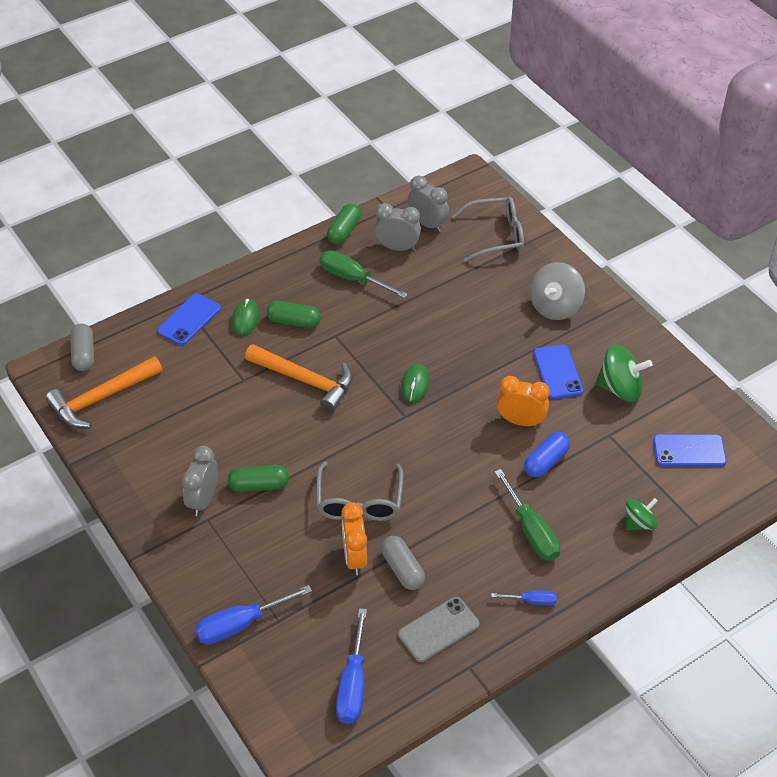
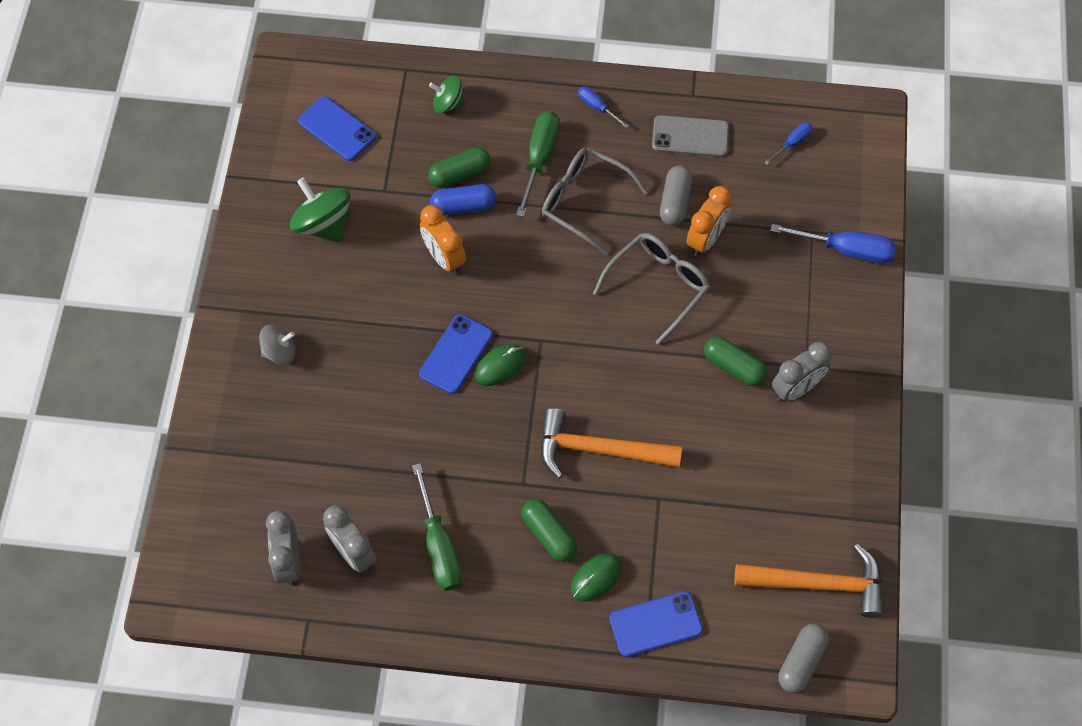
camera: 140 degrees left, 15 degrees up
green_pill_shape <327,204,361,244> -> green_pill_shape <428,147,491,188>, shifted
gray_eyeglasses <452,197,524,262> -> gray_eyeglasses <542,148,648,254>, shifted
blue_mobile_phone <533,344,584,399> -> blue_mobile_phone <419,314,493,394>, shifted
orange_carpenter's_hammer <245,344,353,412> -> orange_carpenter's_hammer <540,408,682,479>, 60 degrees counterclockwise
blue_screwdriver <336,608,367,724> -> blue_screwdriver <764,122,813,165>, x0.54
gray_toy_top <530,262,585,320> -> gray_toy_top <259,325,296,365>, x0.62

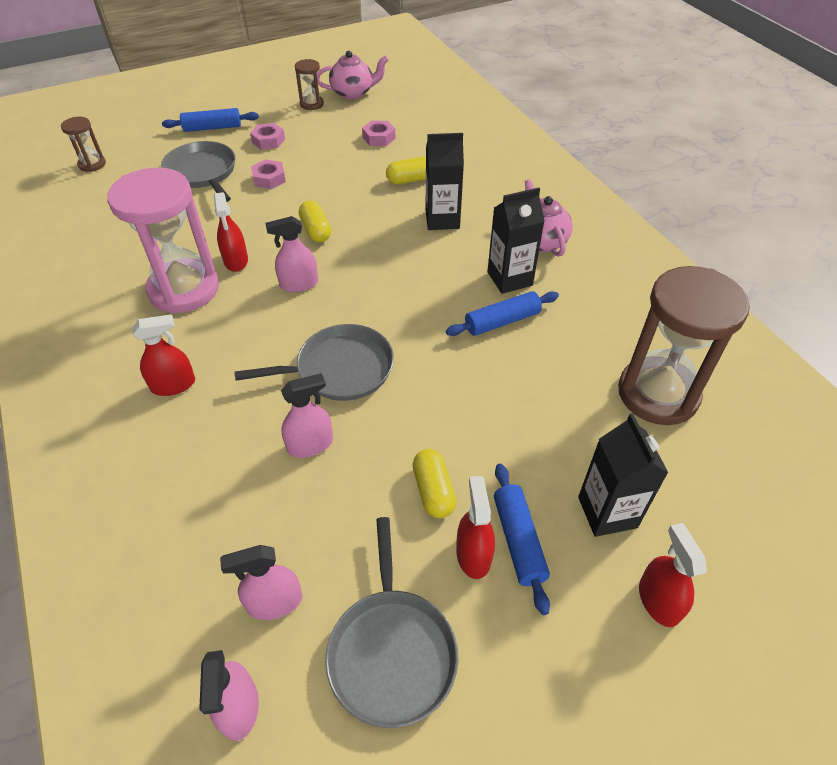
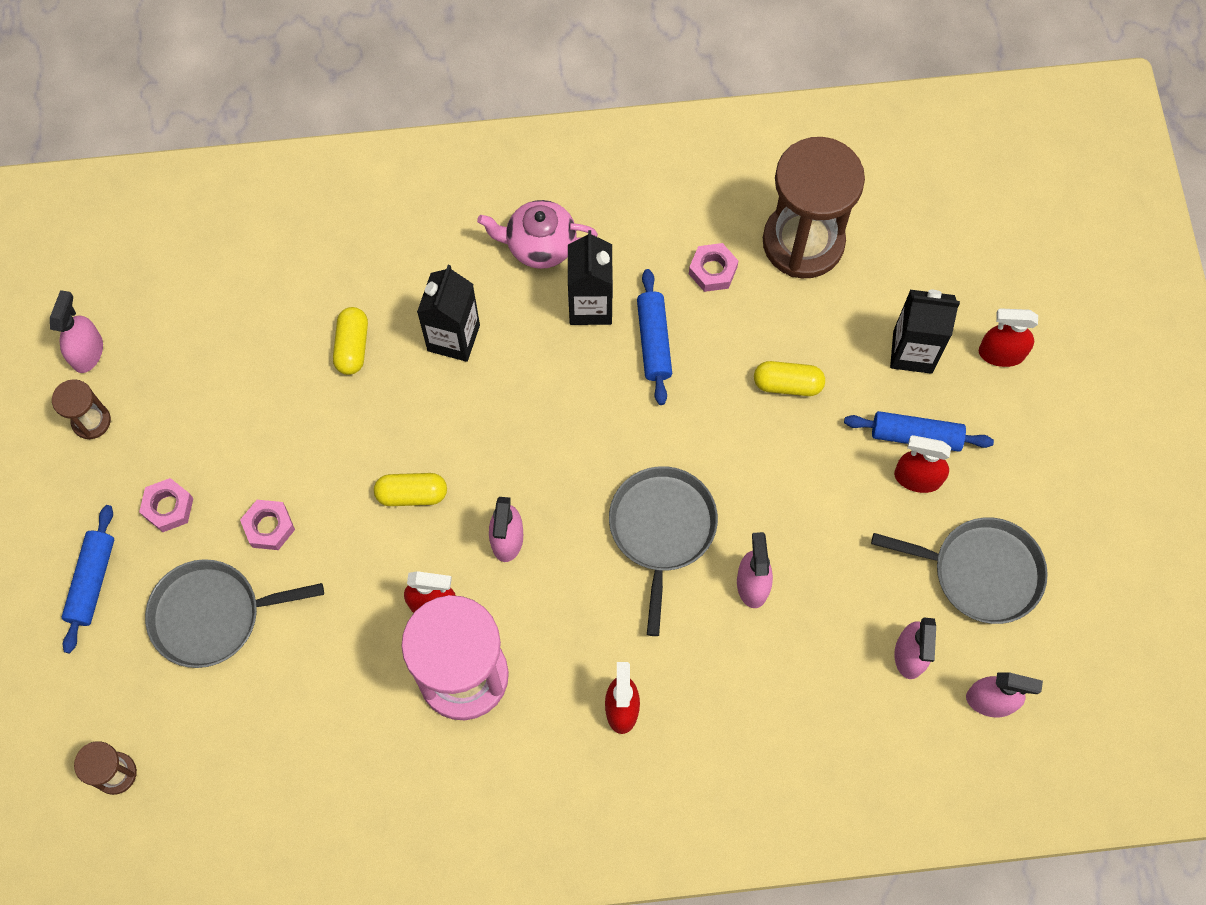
camera: 70 degrees left, 20 degrees up
rosy_hex_nut <362,121,395,146> -> rosy_hex_nut <689,243,738,292>, shifted
yellow_pill_shape <413,449,456,518> -> yellow_pill_shape <754,361,825,396>, shifted
rosy_tea_pot <317,51,388,99> -> rosy_spray_cleaner <50,290,103,373>

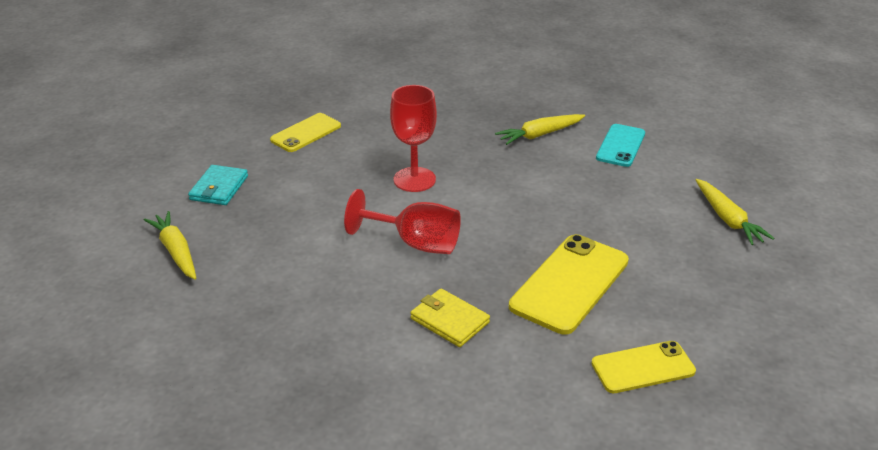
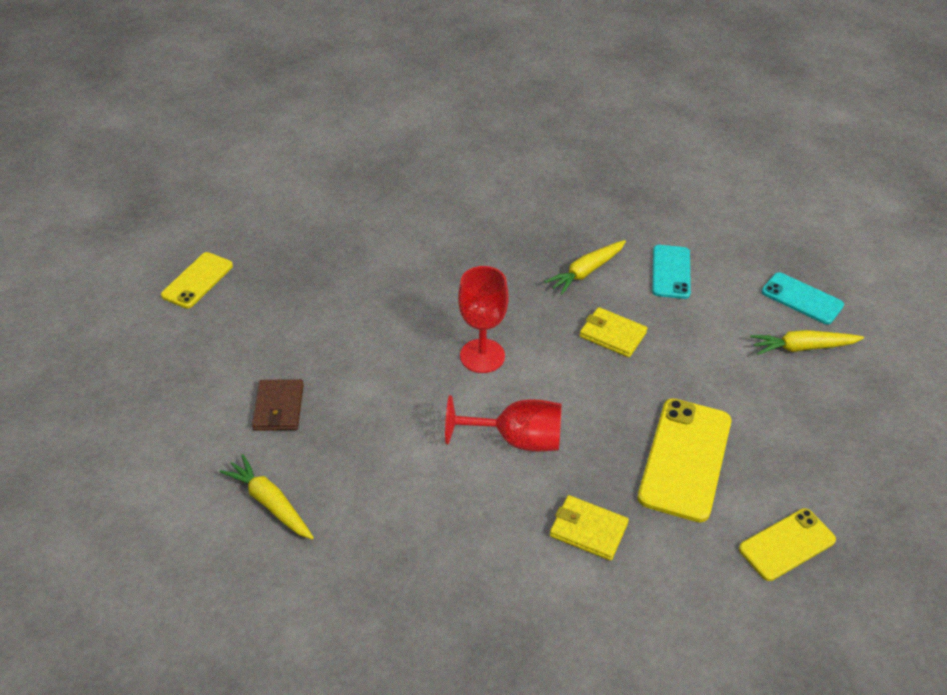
camera: 15 degrees left, 10 degrees up
none -> yellow_card_wallet <579,307,647,358>
none -> turquoise_mobile_phone <762,272,844,324>
yellow_mobile_phone <270,113,341,152> -> yellow_mobile_phone <161,252,233,308>, shifted
turquoise_card_wallet <188,165,248,205> -> dark_brown_card_wallet <252,379,304,431>
yellow_toy_carrot <696,179,774,245> -> yellow_toy_carrot <750,330,864,355>, 120 degrees clockwise

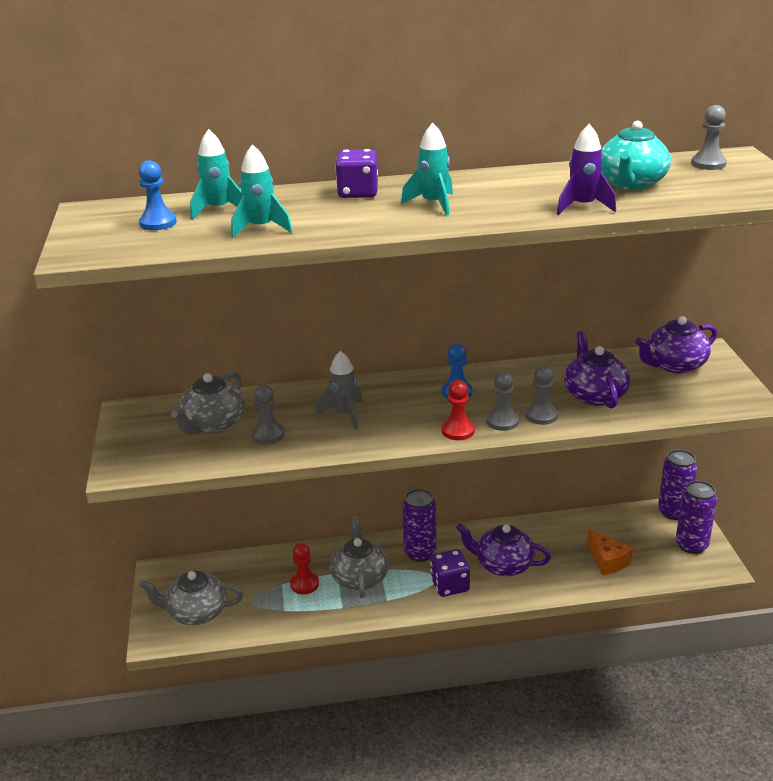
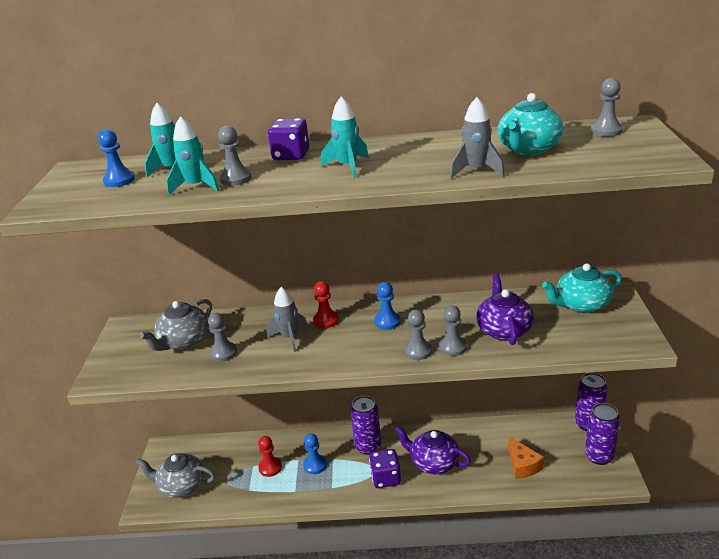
camera: 10 degrees right, 0 degrees up
none -> gray_game_pawn <218,126,252,186>
red_game_pawn <442,380,475,440> -> red_game_pawn <313,281,339,328>, shifted
gray_tea_pot <330,516,389,598> -> blue_game_pawn <303,433,327,474>
royal_purple_spaceship <557,124,616,215> -> gray_spaceship <450,97,505,179>
royal_purple_tea_pot <635,316,717,374> -> turquoise_tea_pot <542,263,622,313>

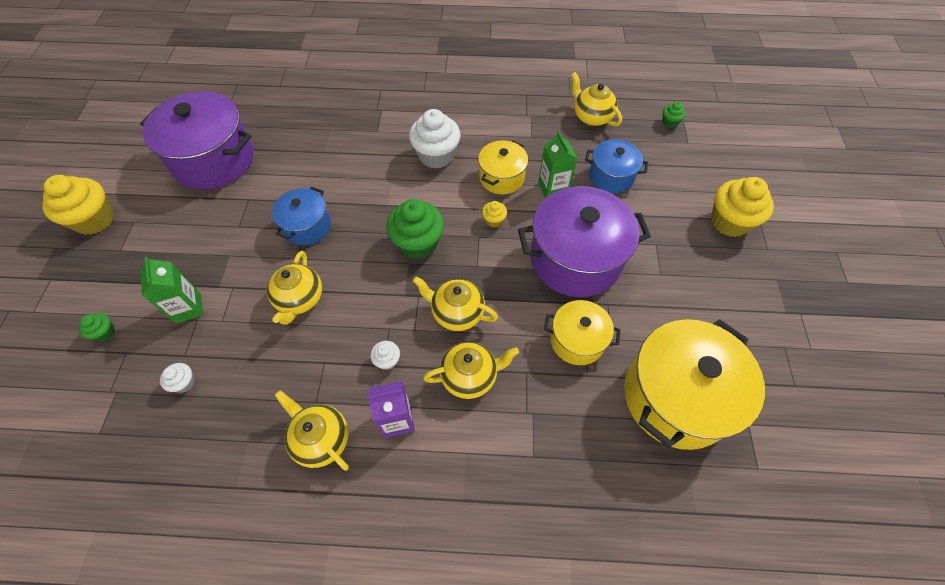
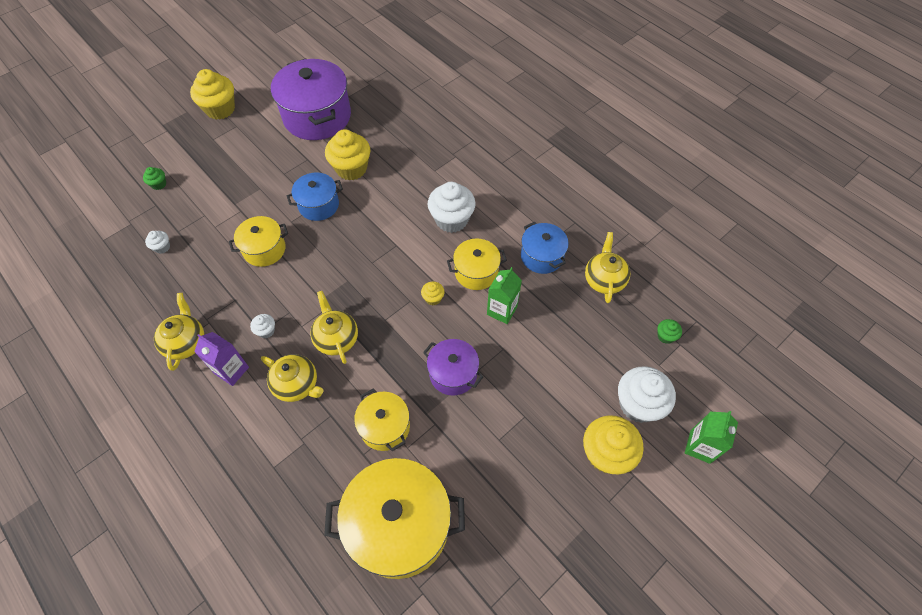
camera: 45 degrees right, 0 degrees up
green_fairy_cake <386,199,444,259> -> none
none -> yellow_fairy_cake <325,129,370,180>
none -> white_fairy_cake <618,366,676,423>
green_milk_carton <140,257,204,324> -> green_milk_carton <685,411,738,464>, shifted
blue_pot <585,139,648,193> -> blue_pot <521,222,569,274>, shifted
yellow_tea_pot <267,251,322,325> -> yellow_pot <229,216,288,267>
royal_purple_pot <518,186,651,297> -> royal_purple_pot <423,339,484,396>, x0.55

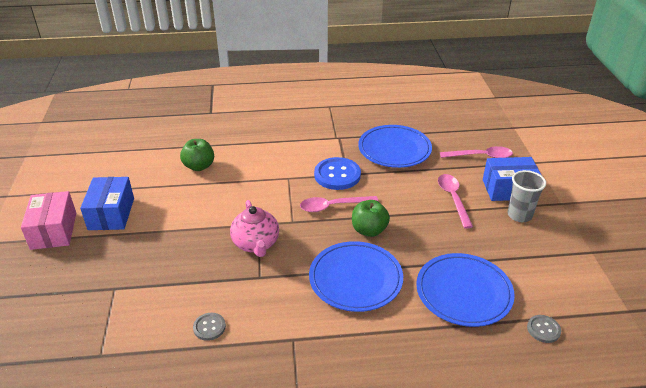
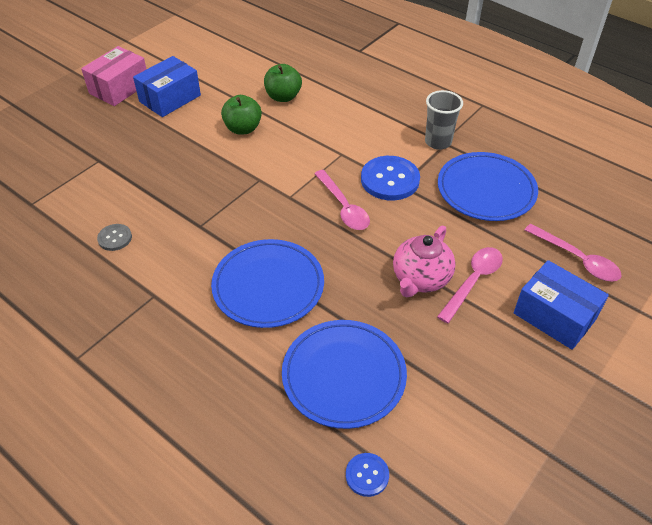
camera: 45 degrees right, 10 degrees up
rosy_tea_pot <230,200,279,257> -> rosy_tea_pot <393,226,456,298>, shifted
green_toy_apple <352,200,390,237> -> green_toy_apple <221,95,262,135>, shifted
gray_tumbler <508,170,546,222> -> gray_tumbler <425,90,463,150>, shifted
gray_shirt_button <527,315,561,343> -> blue_shirt_button <346,453,389,497>
rosy_spoon <300,196,379,212> -> rosy_spoon <314,170,370,230>, 150 degrees counterclockwise

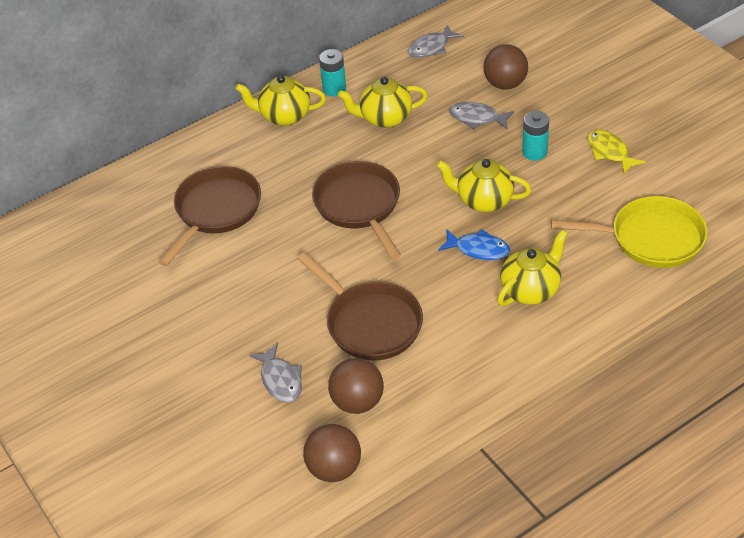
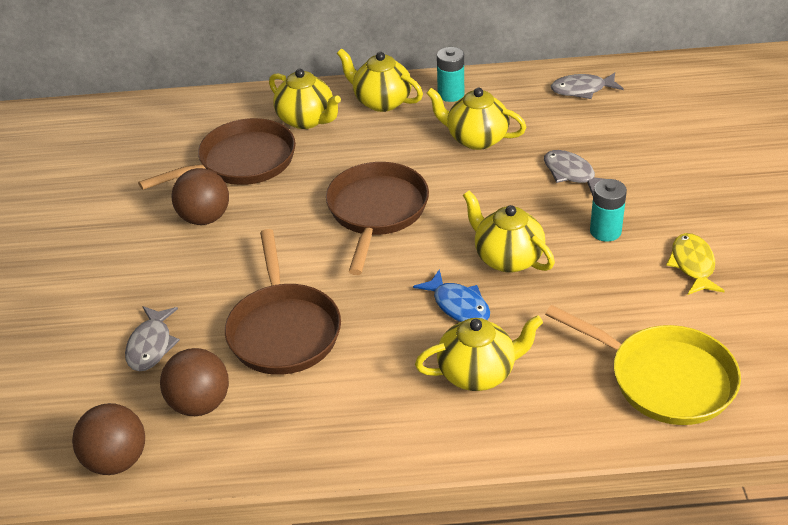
camera: 30 degrees right, 5 degrees down
none -> yellow_tea_pot <269,69,341,129>
dark_brown_play_ball <483,44,528,90> -> dark_brown_play_ball <171,168,229,225>, shifted

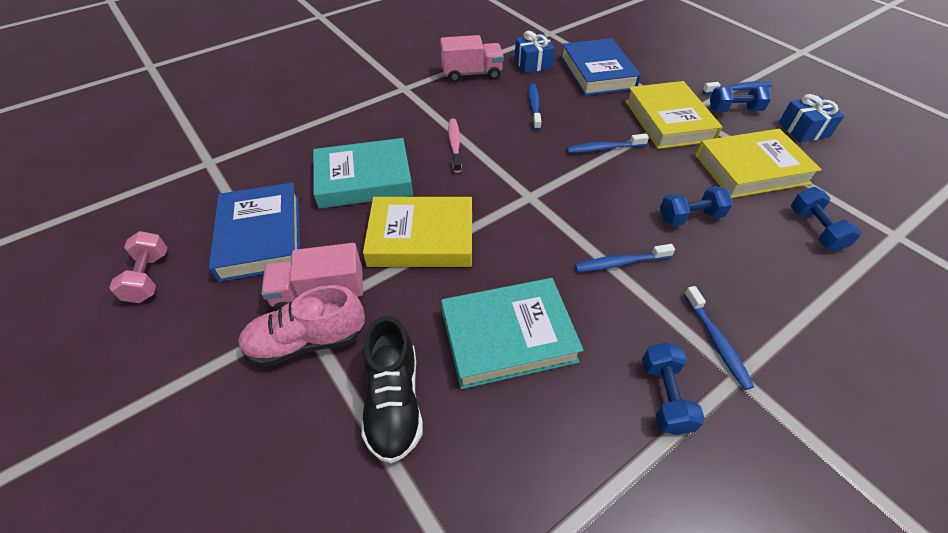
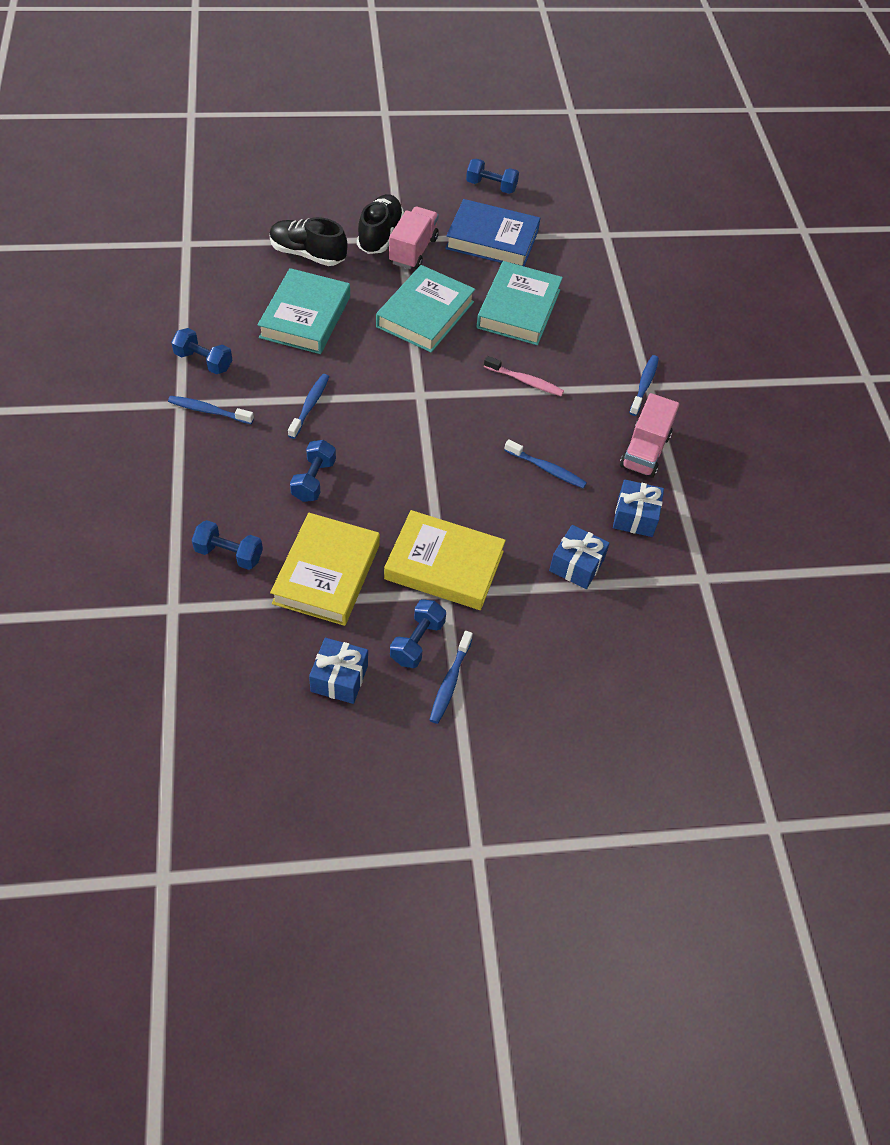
camera: 115 degrees right, 5 degrees up
blue_tooth_brush <567,134,649,153> -> blue_tooth_brush <629,355,659,416>, shifted
blue_book <560,38,641,96> -> blue_gift <549,525,610,589>
rosy_dumbbell <109,231,168,303> -> blue_dumbbell <466,159,519,194>
rosy_sneaker <238,285,365,367> -> jet-black_sneaker <357,194,404,254>
yellow_book <363,197,472,267> -> turquoise_book <376,265,475,353>

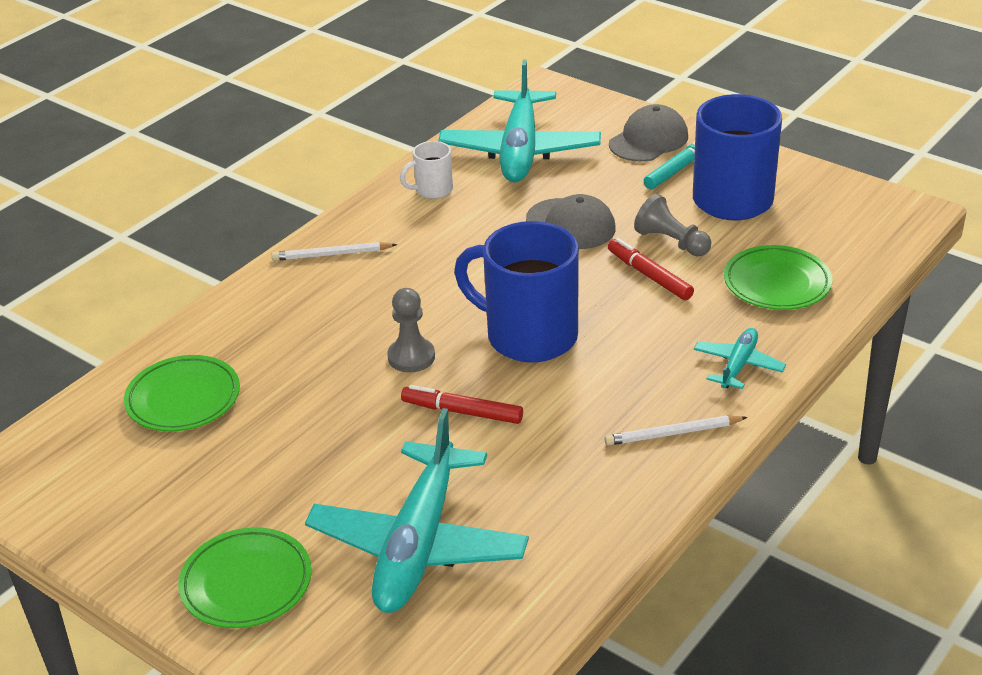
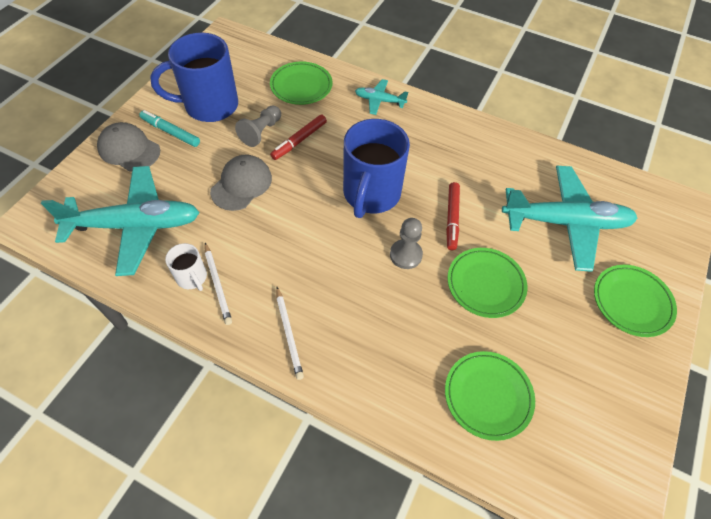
camera: 105 degrees left, 20 degrees up
none -> green_flat_dish <447,248,527,318>
white_lead_pencil <604,416,748,446> -> white_lead_pencil <205,243,232,325>, shifted

